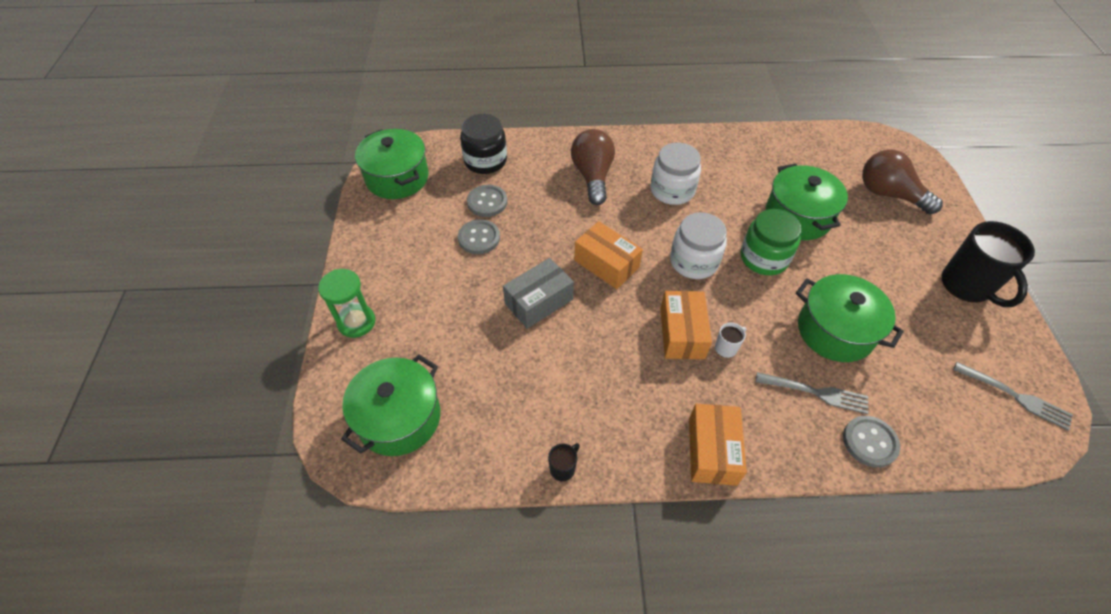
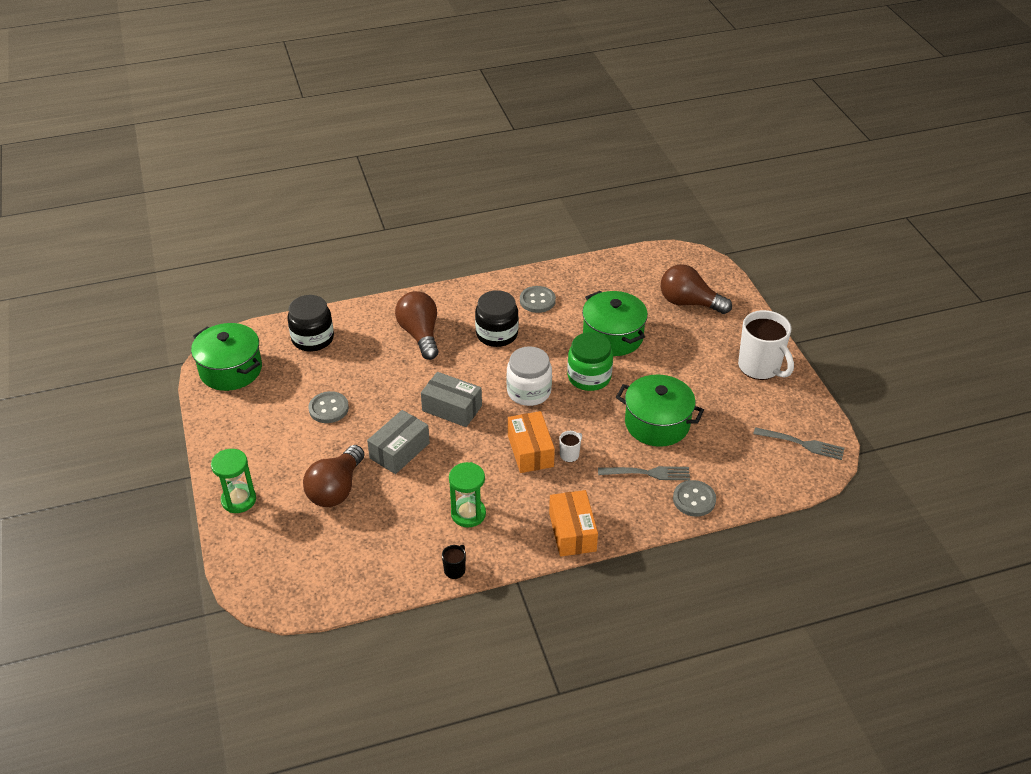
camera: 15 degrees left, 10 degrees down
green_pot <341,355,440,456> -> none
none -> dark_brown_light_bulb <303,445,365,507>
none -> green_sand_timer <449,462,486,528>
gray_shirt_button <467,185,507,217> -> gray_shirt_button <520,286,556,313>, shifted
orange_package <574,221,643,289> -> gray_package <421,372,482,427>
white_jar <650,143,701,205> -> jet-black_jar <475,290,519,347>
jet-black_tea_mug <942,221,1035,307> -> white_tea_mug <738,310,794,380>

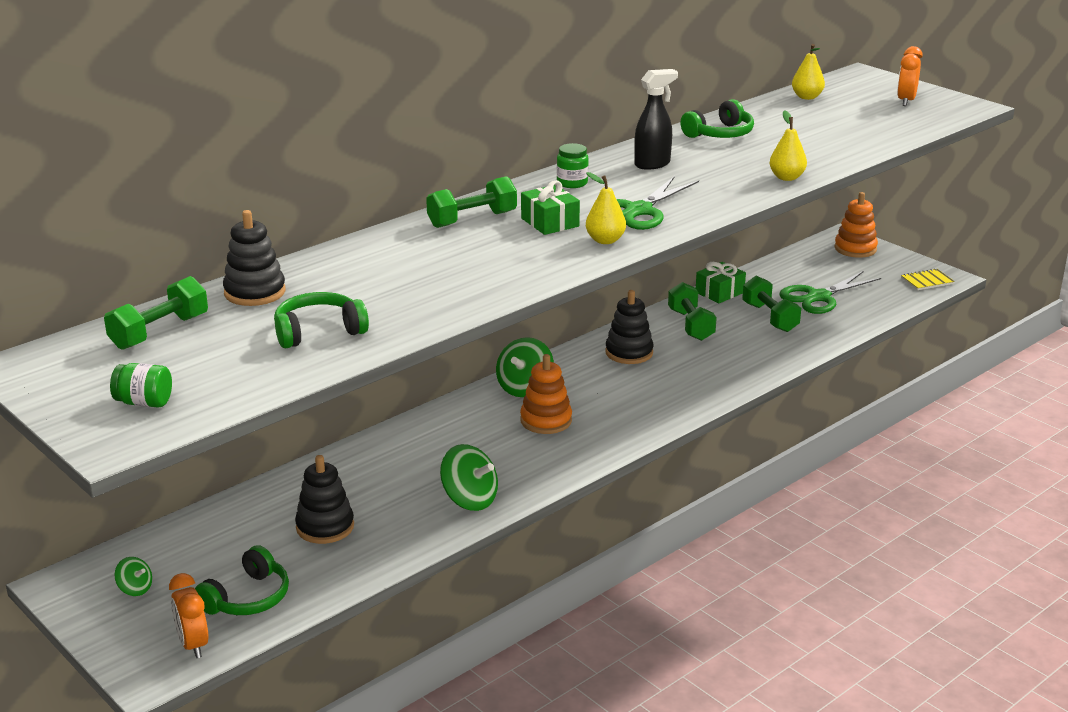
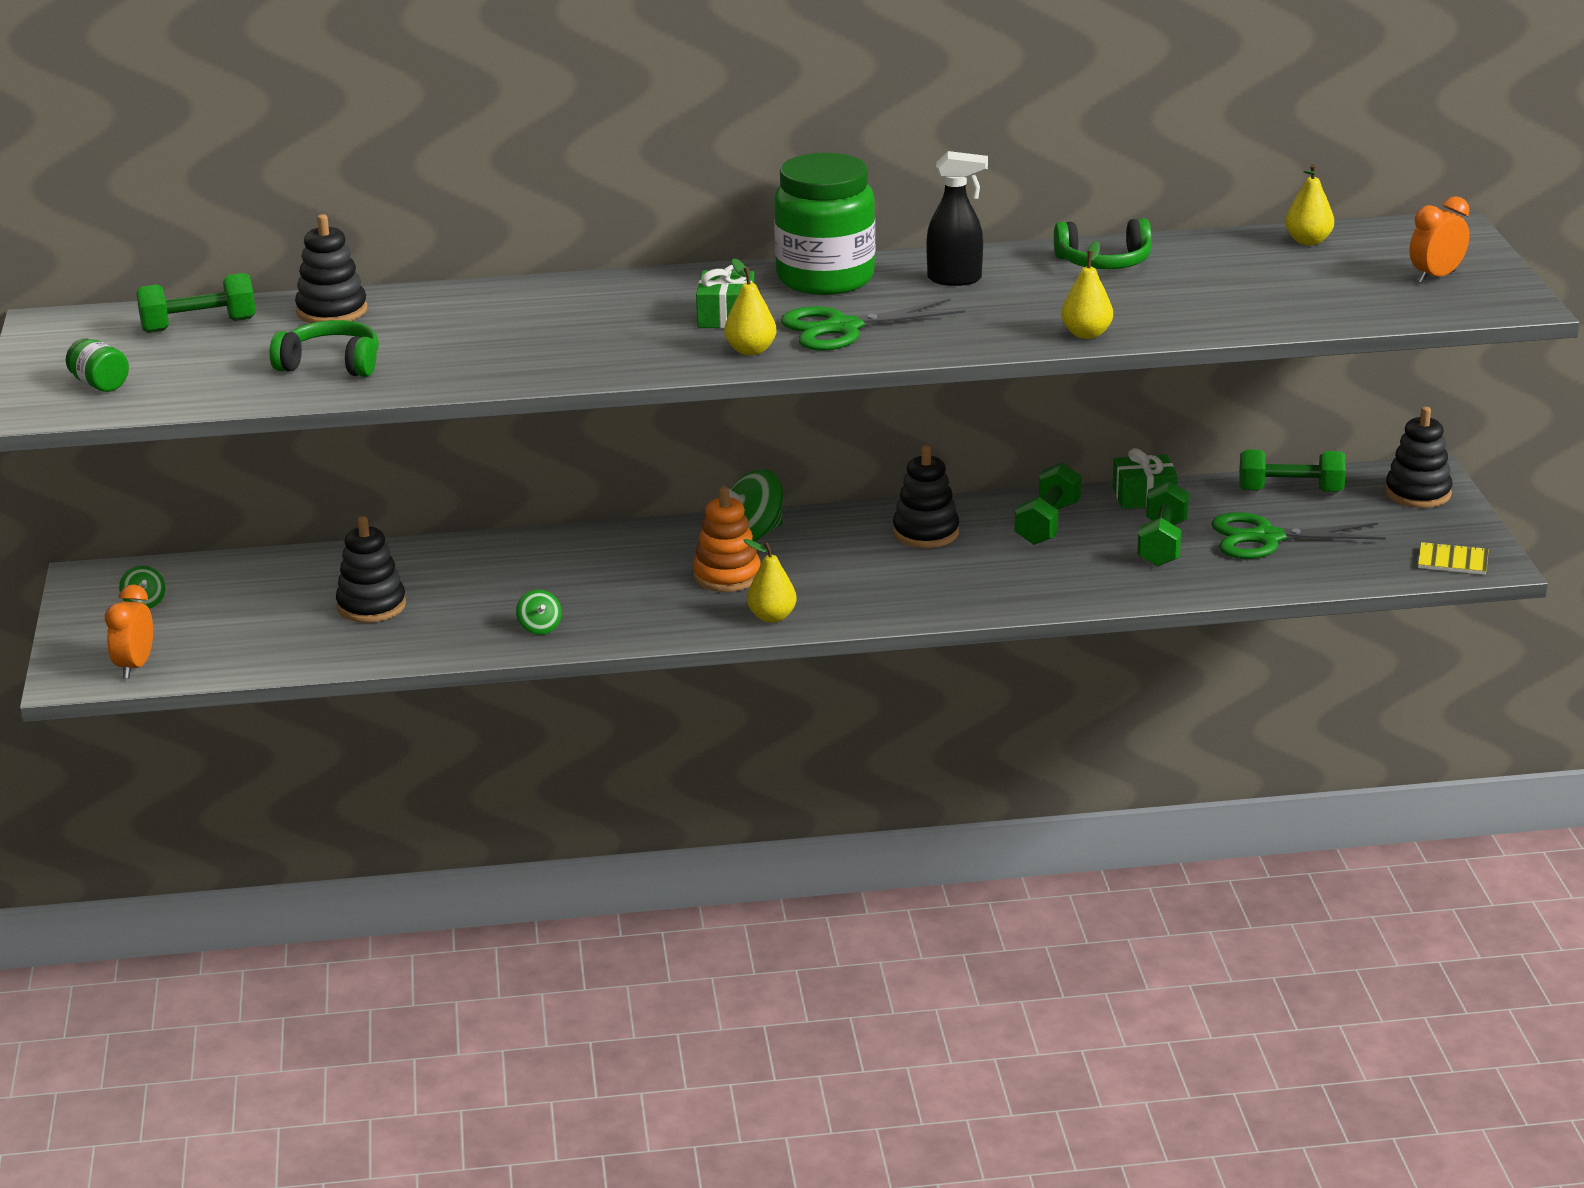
camera: 35 degrees right, 0 degrees up
green_headset <195,545,289,615> -> none
none -> yellow_toy_pear <744,539,797,623>
green_dumbbell <426,176,517,228> -> green_dumbbell <1239,450,1346,492>, shifted
orange_ring_stacker <834,192,878,258> -> jet-black_ring_stacker <1385,407,1452,508>
green_toy_top <440,444,498,511> -> green_toy_top <516,590,562,635>, x0.54
green_jar <557,143,589,188> -> green_jar <774,153,875,295>, x2.38

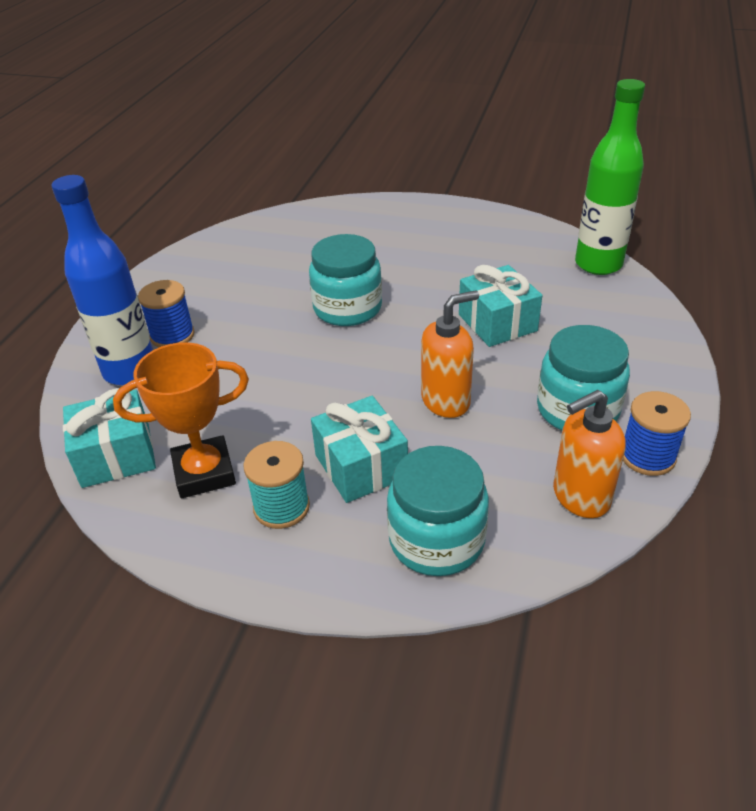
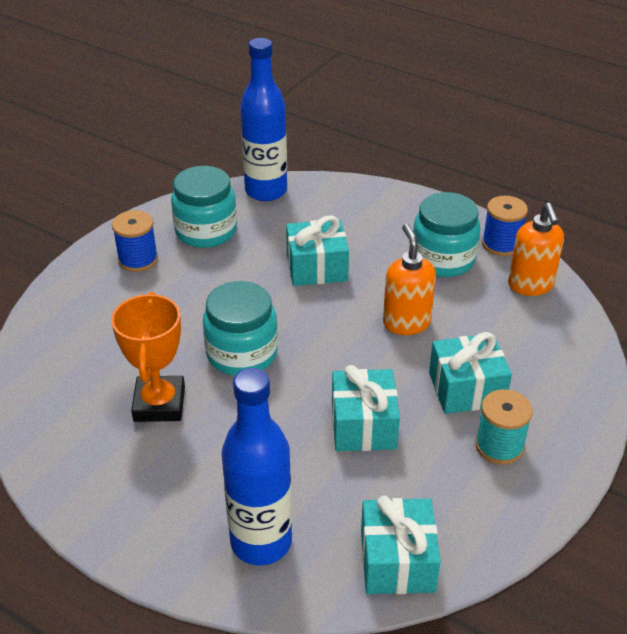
camera: 75 degrees left, 0 degrees up
none -> turquoise_gift <332,365,400,451>
orange_award_cup <113,342,249,498> -> orange_award_cup <111,292,185,422>, shifted
blue_reel_of_thread <138,280,195,347> -> blue_reel_of_thread <112,210,158,272>, shifted
turquoise_jar <387,446,489,576> -> turquoise_jar <171,166,237,248>, shifted
green_flask <575,79,645,275> -> blue_flask <240,38,287,201>

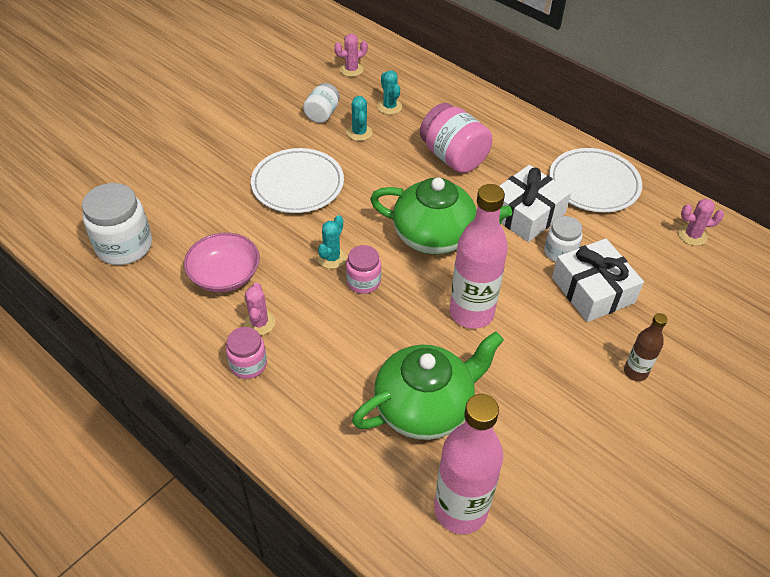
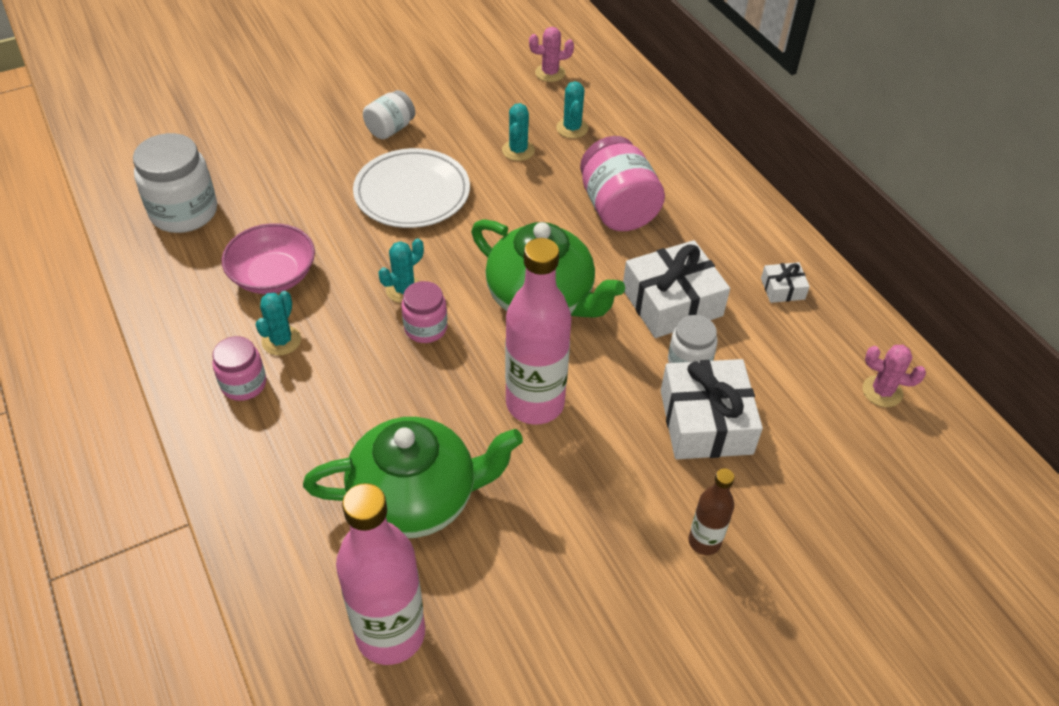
camera: 20 degrees right, 0 degrees up
white_jar <303,83,340,123> -> white_jar <363,90,415,139>, shifted
white_flat_dish <549,148,642,212> -> white_gift <761,262,810,303>
rosy_cactus <244,283,275,335> -> turquoise_cactus <256,291,301,356>

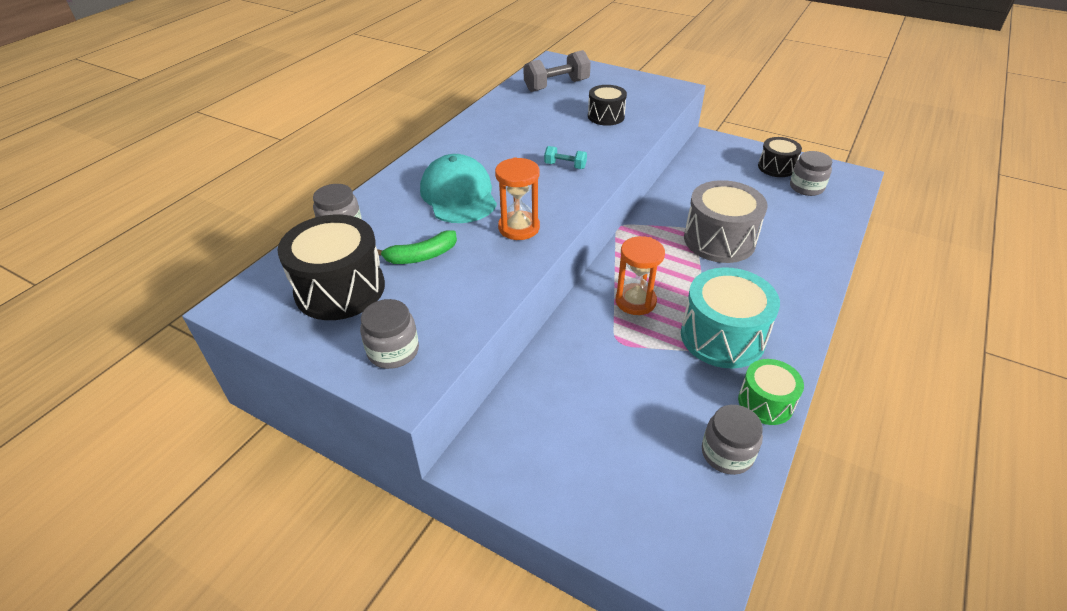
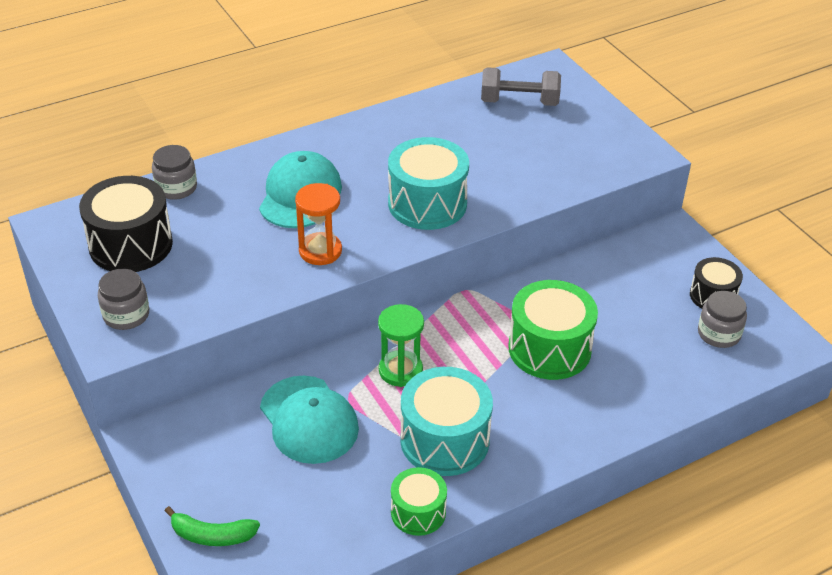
camera: 30 degrees right, 0 degrees up
jet-black_toy_drum <588,85,627,126> -> none
gray_jar <702,405,763,475> -> none
none -> turquoise_cap <260,376,359,464>
green_toy_banana <377,230,457,264> -> green_toy_banana <165,506,260,546>, shifted
turquoise_dumbbell <544,146,587,169> -> turquoise_toy_drum <388,137,469,230>
orange_sand_timer <616,236,665,315> -> green_sand_timer <378,304,424,387>
gray_toy_drum <684,180,767,263> -> green_toy_drum <508,280,598,380>

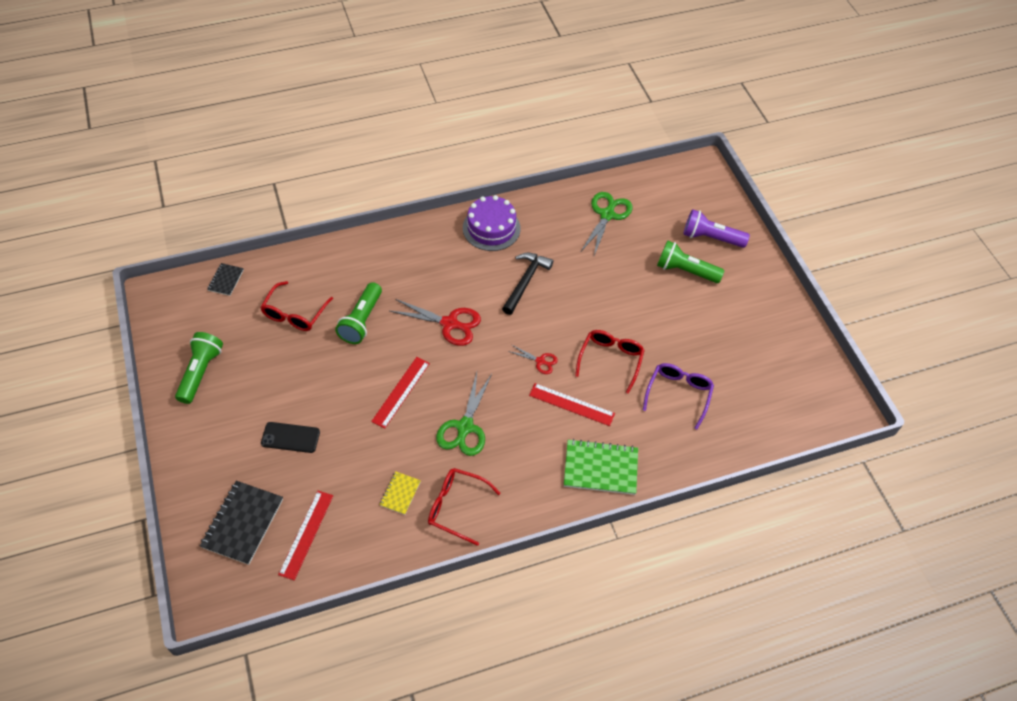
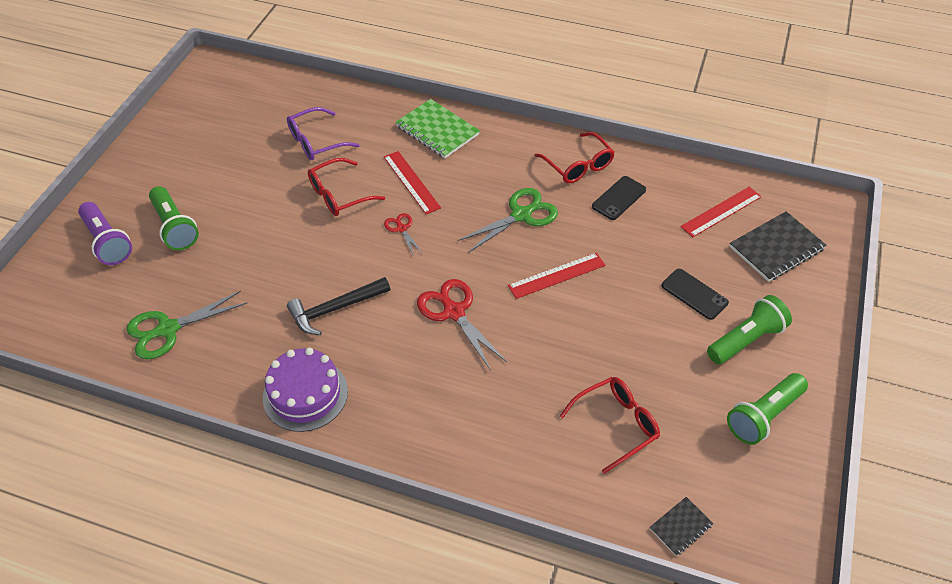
camera: 140 degrees left, 5 degrees down
green_flashlight <335,282,382,344> -> green_flashlight <707,295,792,364>, shifted
yellow_notepad <379,472,421,515> -> jet-black_mobile_phone <592,176,646,220>

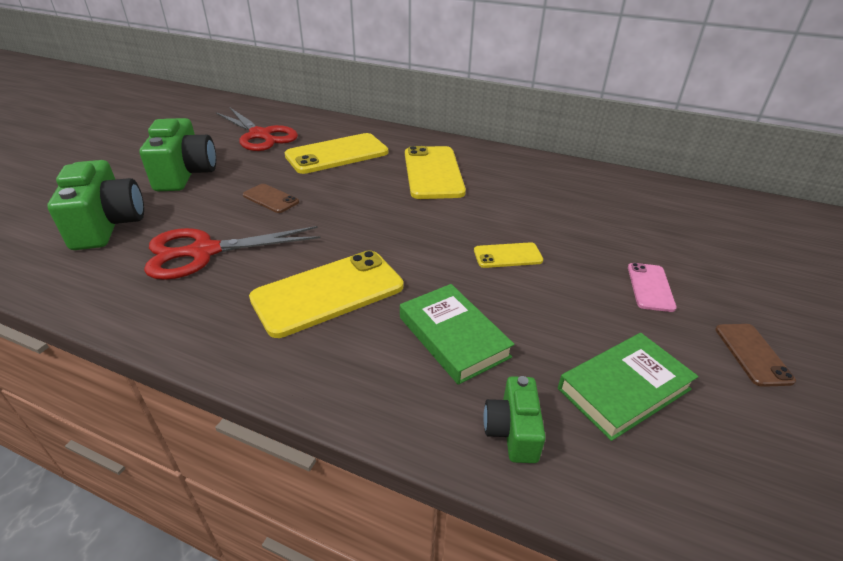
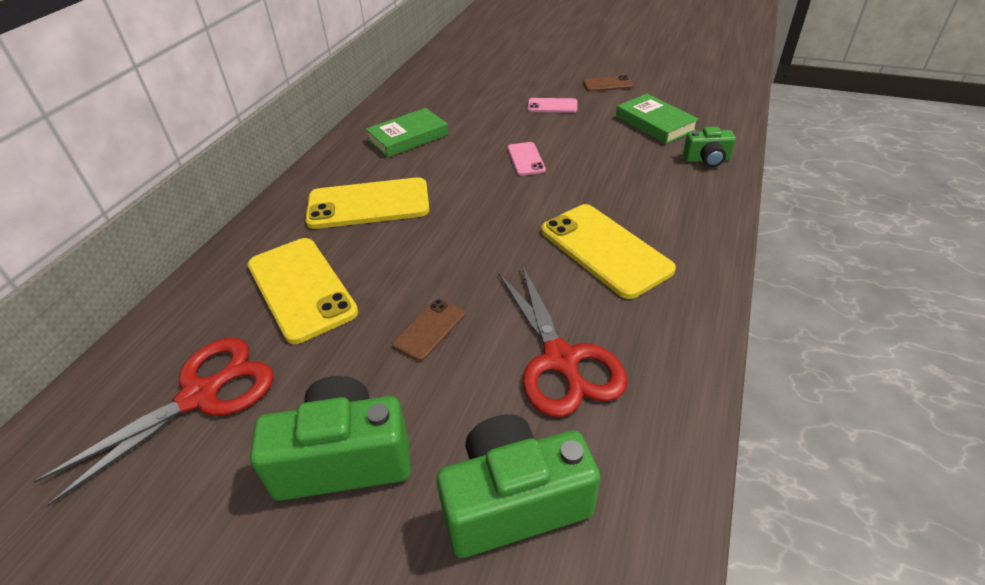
camera: 90 degrees left, 5 degrees up
green_book <400,284,515,385> -> green_book <365,108,449,158>, shifted
yellow_mobile_phone <474,242,543,268> -> rosy_mobile_phone <508,142,546,176>

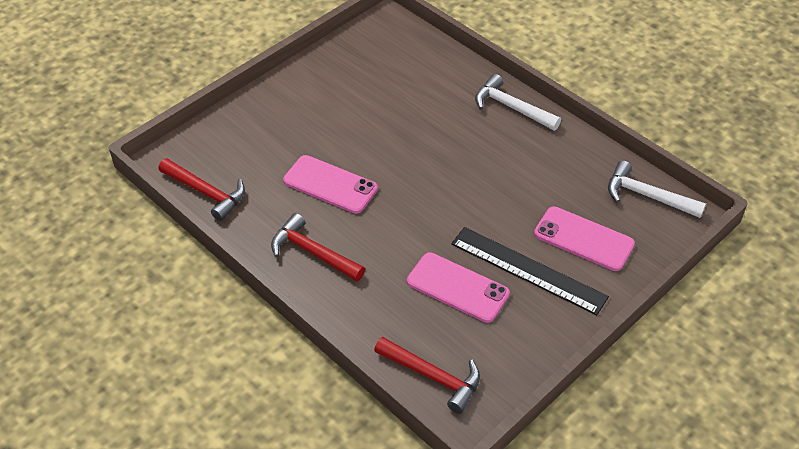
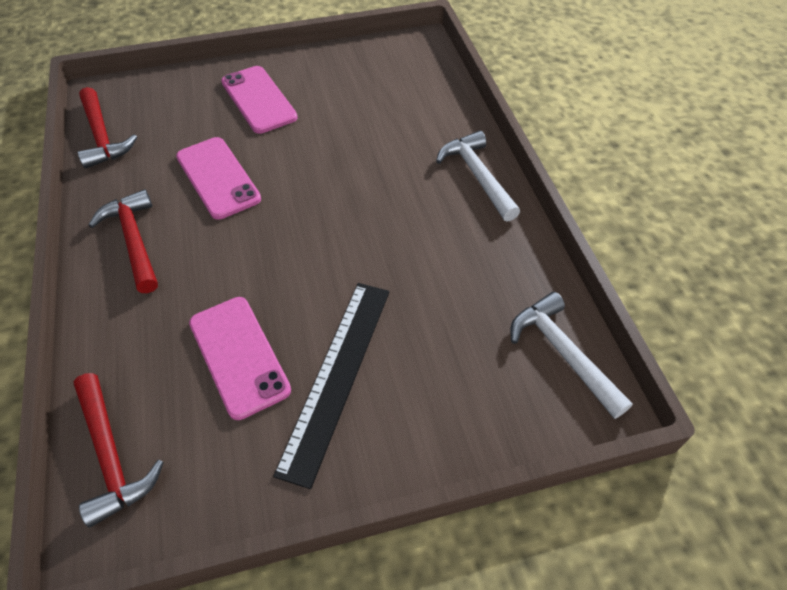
camera: 30 degrees right, 5 degrees up
rosy_mobile_phone <534,206,635,271> -> rosy_mobile_phone <221,66,298,134>, shifted
jet-black_straightedge <451,227,609,315> -> jet-black_straightedge <273,283,389,489>, 45 degrees clockwise

